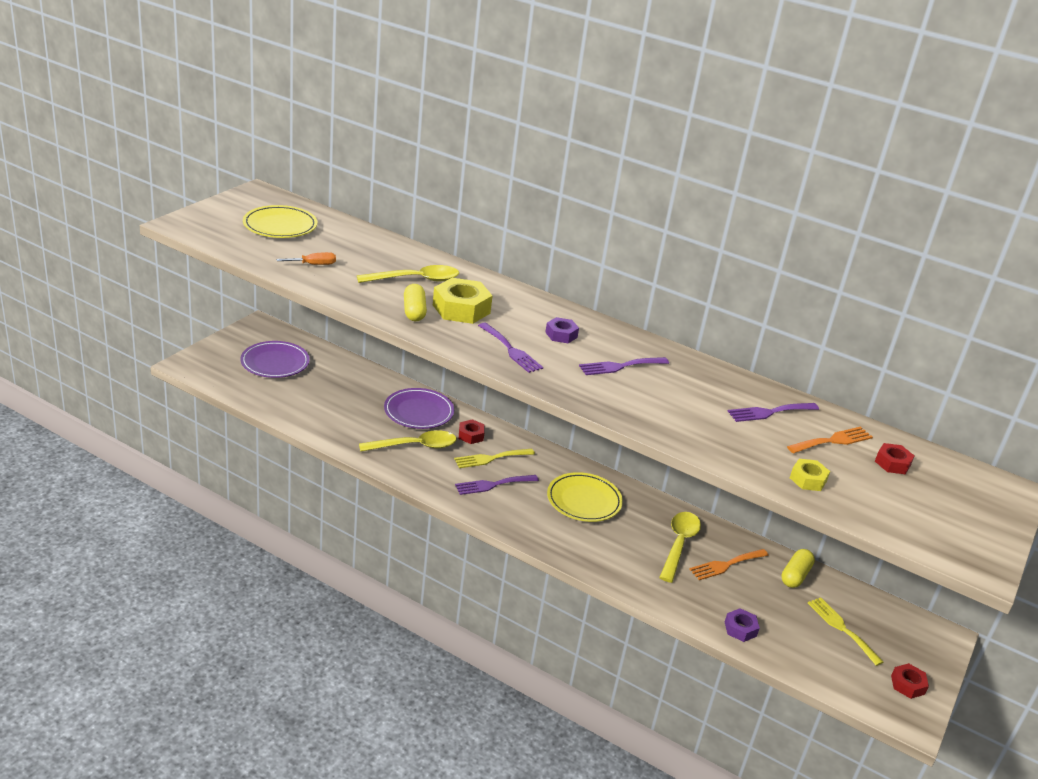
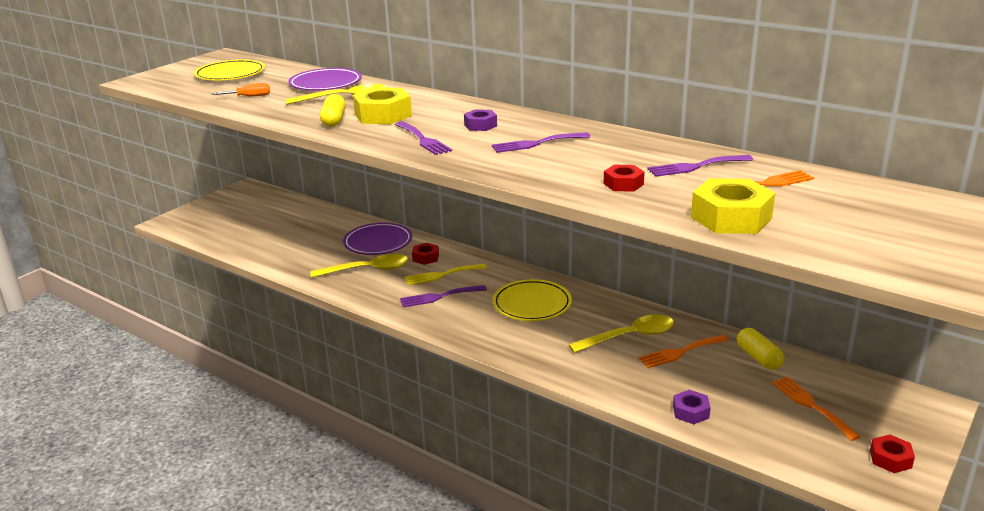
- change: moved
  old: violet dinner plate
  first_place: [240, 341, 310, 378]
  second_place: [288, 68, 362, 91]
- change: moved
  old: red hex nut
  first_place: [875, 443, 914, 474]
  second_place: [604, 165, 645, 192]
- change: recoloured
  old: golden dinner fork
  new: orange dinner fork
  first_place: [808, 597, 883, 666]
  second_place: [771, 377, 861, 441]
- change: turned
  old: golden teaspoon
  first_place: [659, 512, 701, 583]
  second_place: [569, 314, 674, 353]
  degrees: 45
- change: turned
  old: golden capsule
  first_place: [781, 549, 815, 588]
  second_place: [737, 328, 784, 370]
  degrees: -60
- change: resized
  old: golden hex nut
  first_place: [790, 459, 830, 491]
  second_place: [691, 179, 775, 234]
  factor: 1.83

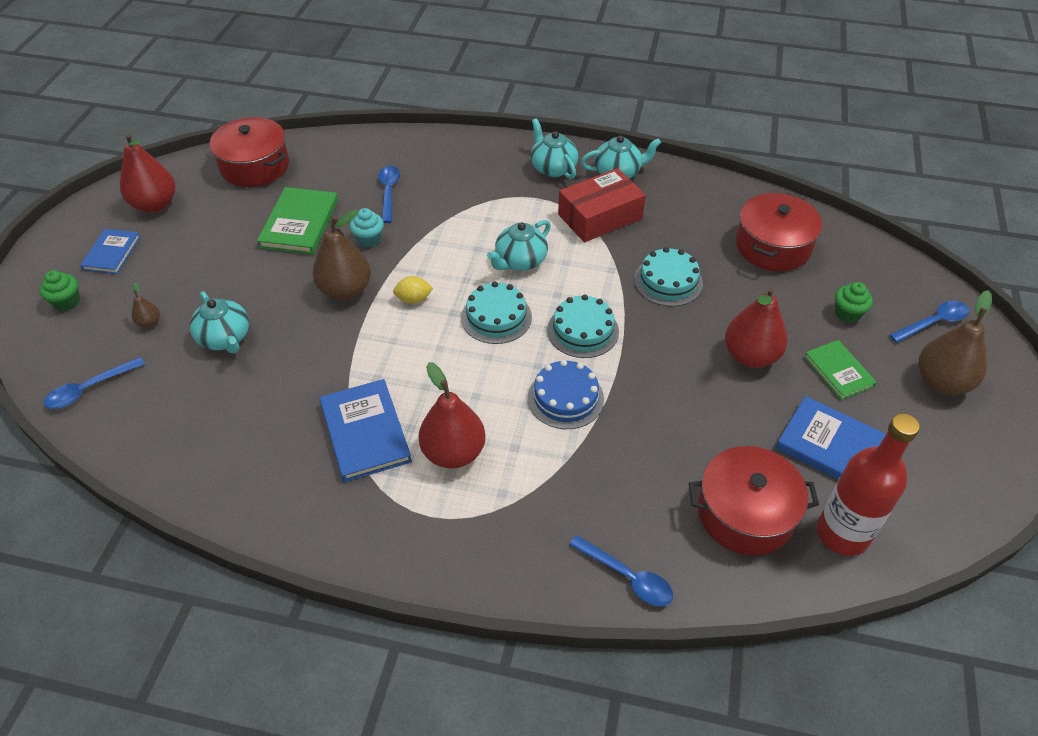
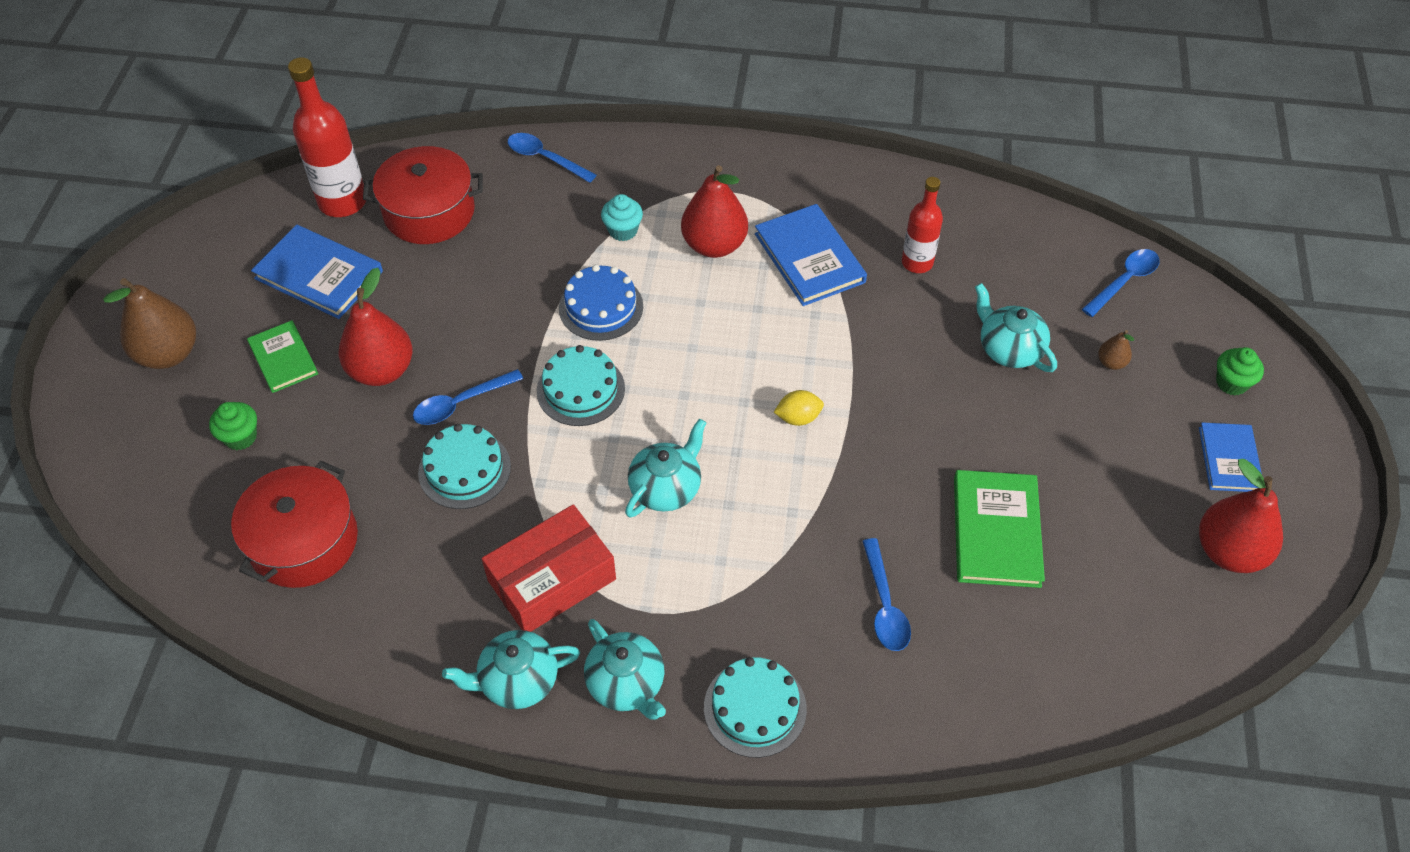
- change: removed
  old: red pot
  first_place: [210, 117, 289, 187]
- change: removed
  old: brown pear fruit
  first_place: [313, 209, 371, 301]
- change: added
  new: red bottle
  second_place: [902, 177, 943, 273]
- change: moved
  old: aqua muffin
  first_place: [350, 208, 384, 247]
  second_place: [601, 194, 643, 241]
- change: moved
  old: aqua cake
  first_place: [461, 282, 532, 344]
  second_place: [704, 657, 807, 758]
- change: moved
  old: royal blue teaspoon
  first_place: [889, 301, 970, 343]
  second_place: [413, 369, 523, 425]

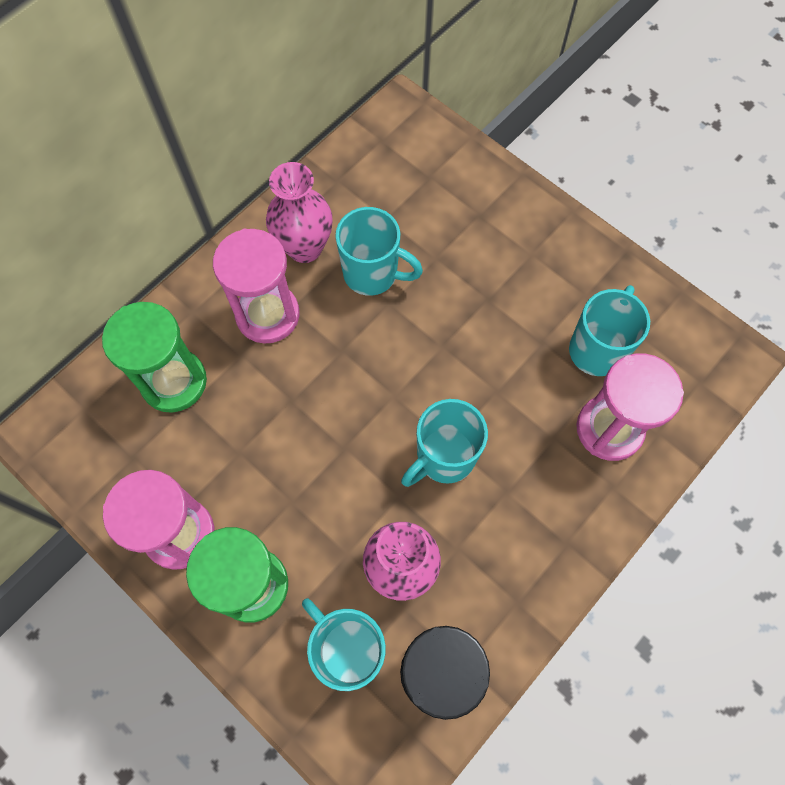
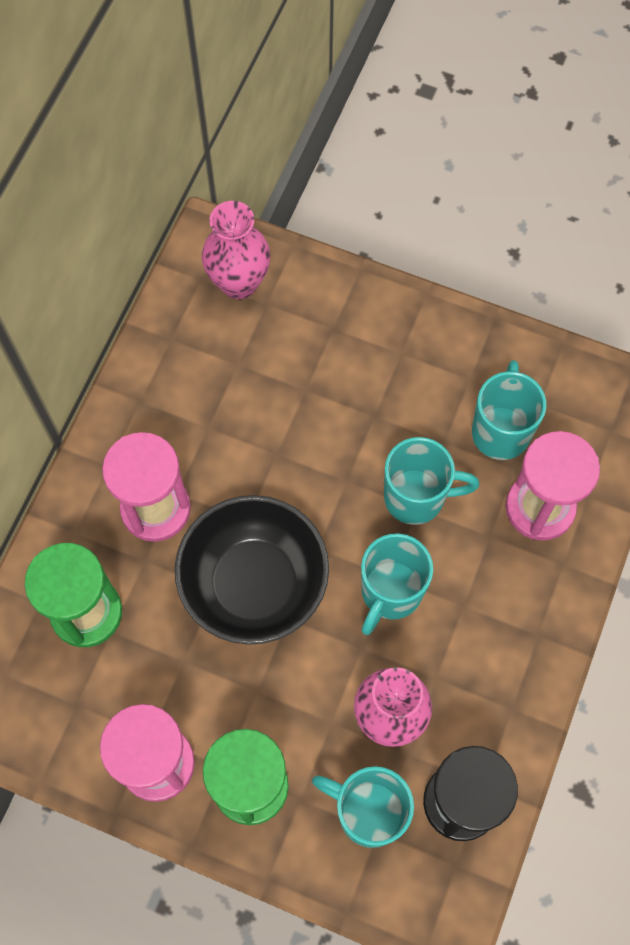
- change: added
  new: black deep dish
  second_place: [175, 495, 329, 645]
- change: moved
  old: rosy vase
  first_place: [266, 162, 333, 263]
  second_place: [202, 201, 270, 299]
- change: moved
  old: aqua coffee mug
  first_place: [335, 207, 423, 296]
  second_place: [384, 437, 479, 525]

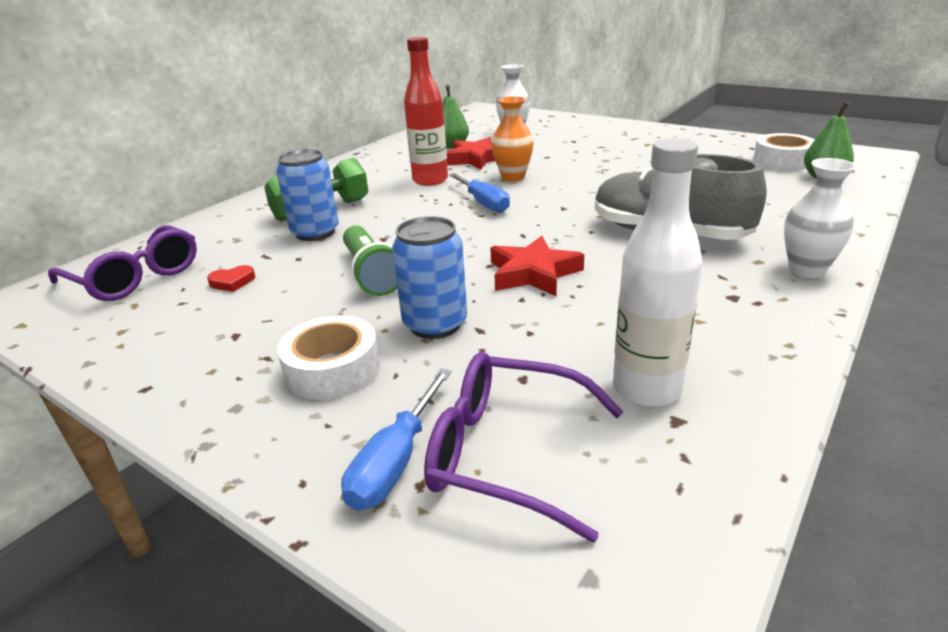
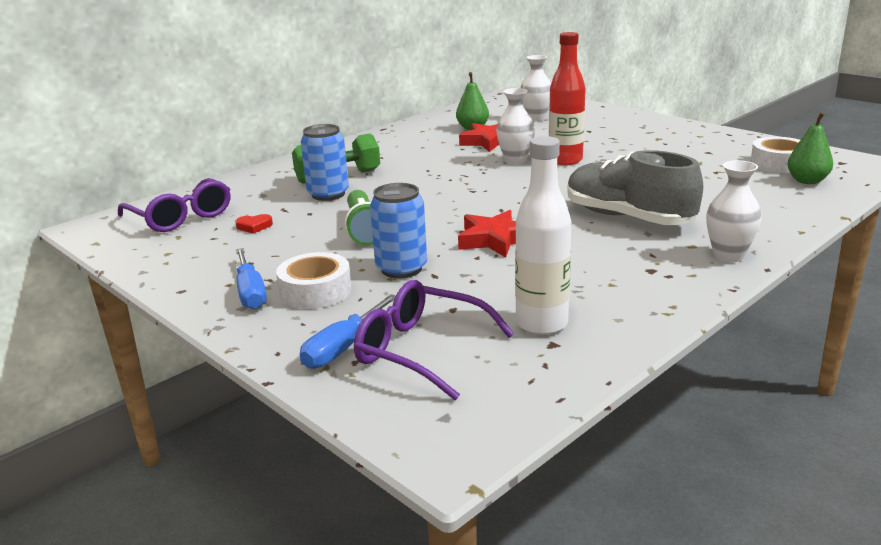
- change: moved
  old: red bottle
  first_place: [404, 37, 448, 186]
  second_place: [549, 32, 586, 165]
- change: moved
  old: royal blue screwdriver
  first_place: [449, 173, 510, 213]
  second_place: [236, 248, 267, 309]
- change: recoloured
  old: orange vase
  new: snow-white vase
  first_place: [491, 96, 533, 182]
  second_place: [496, 88, 535, 164]

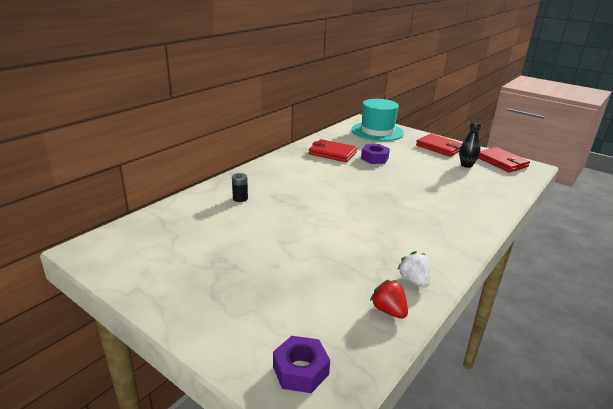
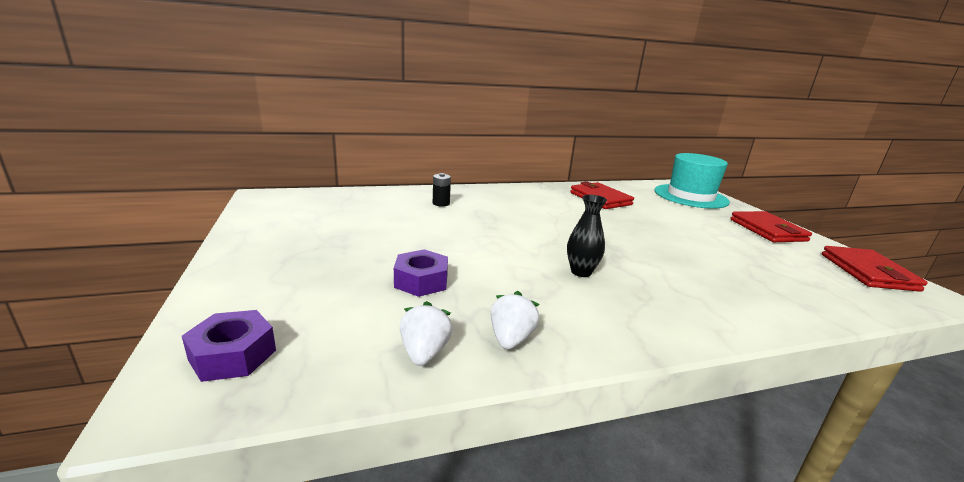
- change: moved
  old: violet hex nut
  first_place: [361, 144, 390, 164]
  second_place: [394, 249, 448, 297]
- change: moved
  old: black vase
  first_place: [459, 123, 482, 168]
  second_place: [567, 195, 607, 277]
- change: recoloured
  old: red toy strawberry
  new: snow-white toy strawberry
  first_place: [370, 280, 408, 319]
  second_place: [400, 301, 452, 366]

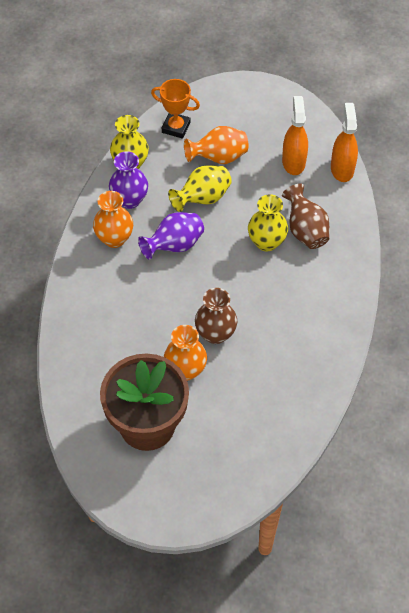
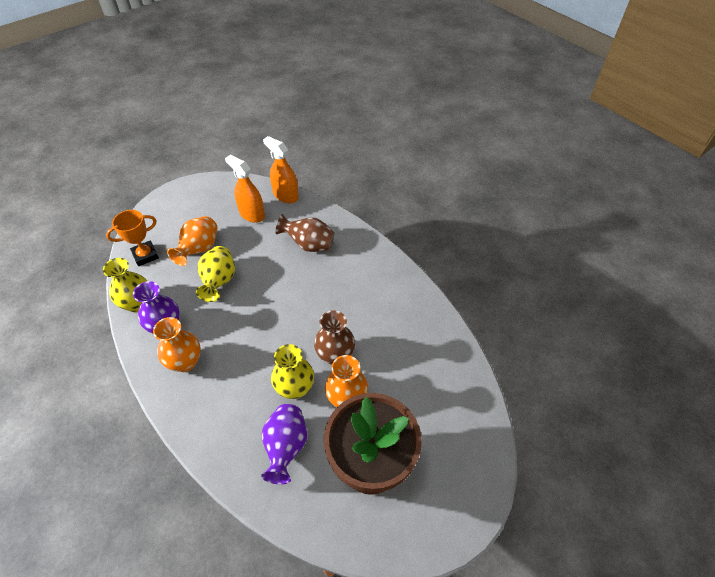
- change: moved
  old: violet vase
  first_place: [138, 212, 204, 260]
  second_place: [261, 404, 307, 484]
- change: moved
  old: golden vase
  first_place: [248, 194, 288, 252]
  second_place: [271, 344, 314, 399]

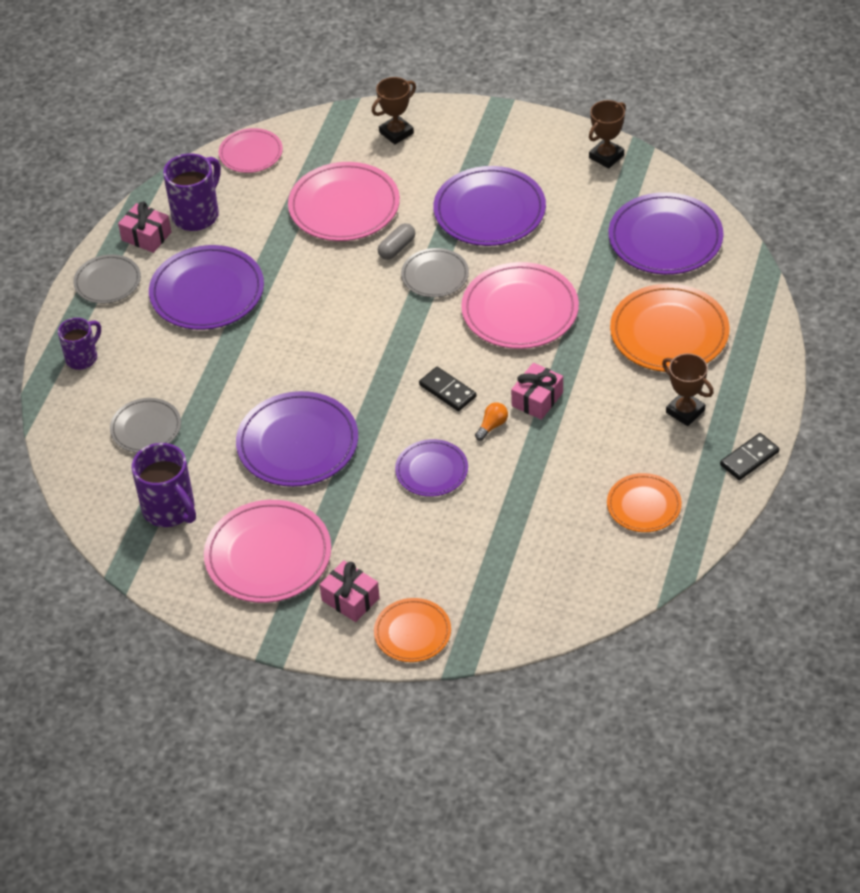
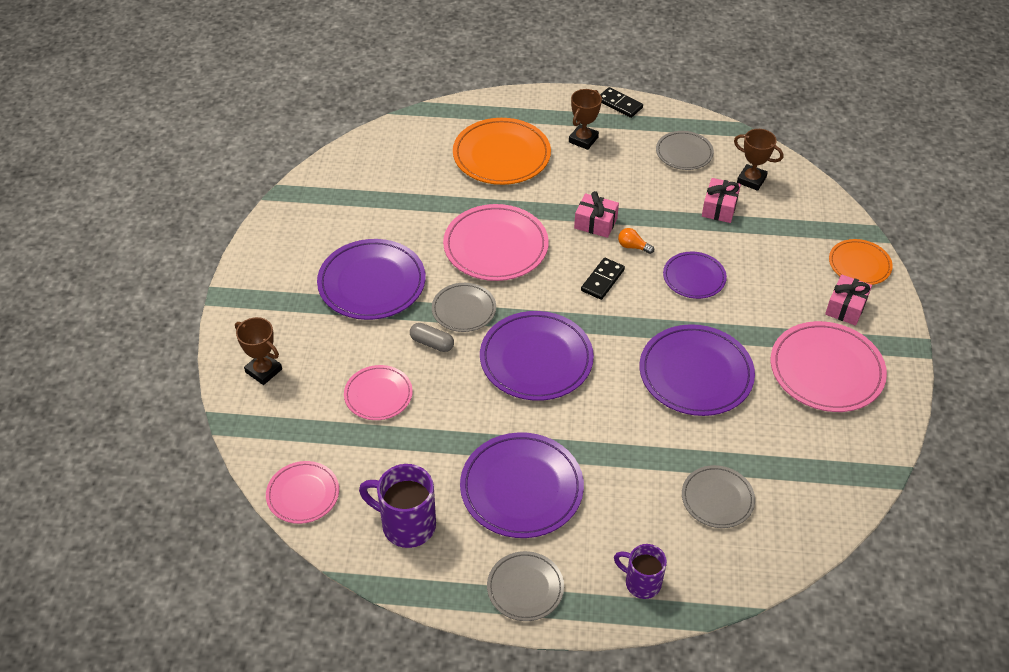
- change: removed
  old: violet coffee mug
  first_place: [131, 443, 196, 527]
- change: moved
  old: rosy present
  first_place: [118, 202, 171, 253]
  second_place: [702, 178, 741, 223]
- change: moved
  old: brown prize cup
  first_place: [589, 100, 626, 169]
  second_place: [734, 129, 783, 191]
- change: moved
  old: violet dinner plate
  first_place: [609, 192, 724, 275]
  second_place: [480, 311, 594, 401]
- change: recoloured
  old: orange dinner plate
  new: grey dinner plate
  first_place: [607, 473, 682, 532]
  second_place: [656, 131, 714, 170]
- change: resized
  old: rosy dinner plate
  first_place: [288, 162, 400, 241]
  second_place: [344, 365, 413, 420]
  factor: 0.59

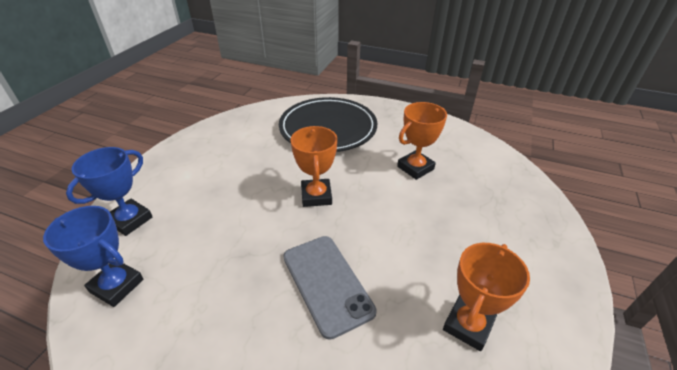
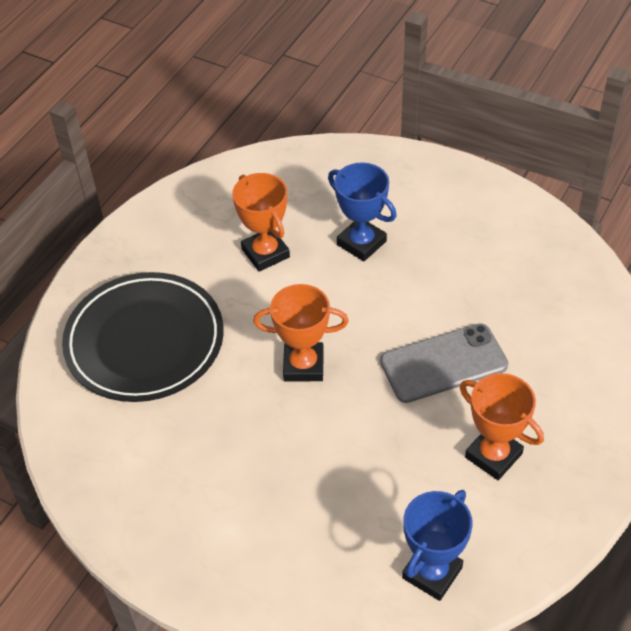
- change: moved
  old: royal blue prize cup
  first_place: [66, 147, 153, 236]
  second_place: [328, 162, 397, 261]
- change: moved
  old: orange prize cup
  first_place: [443, 243, 530, 351]
  second_place: [460, 373, 544, 480]

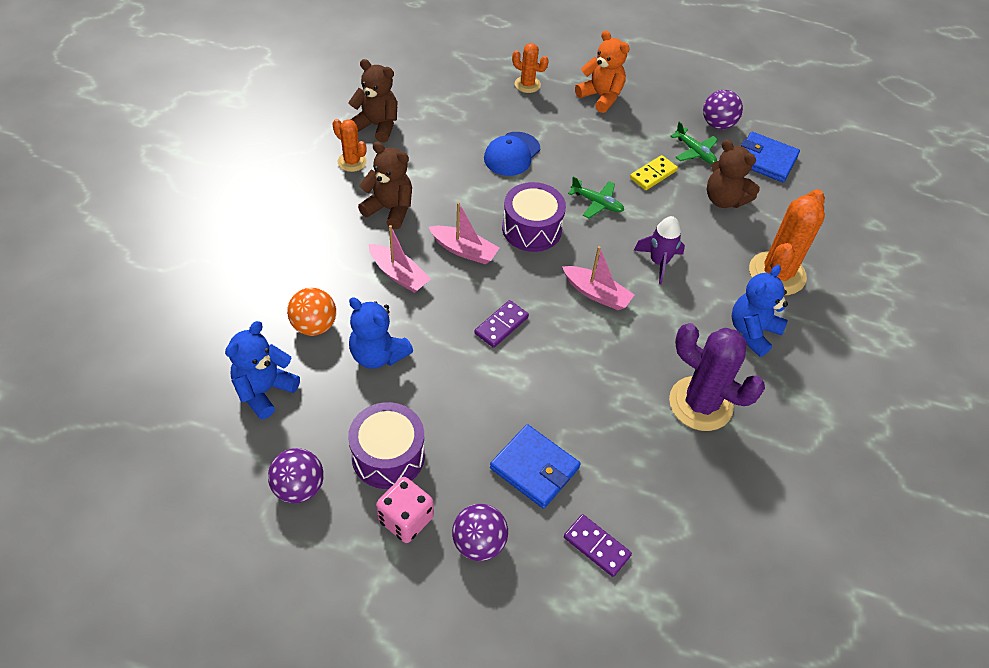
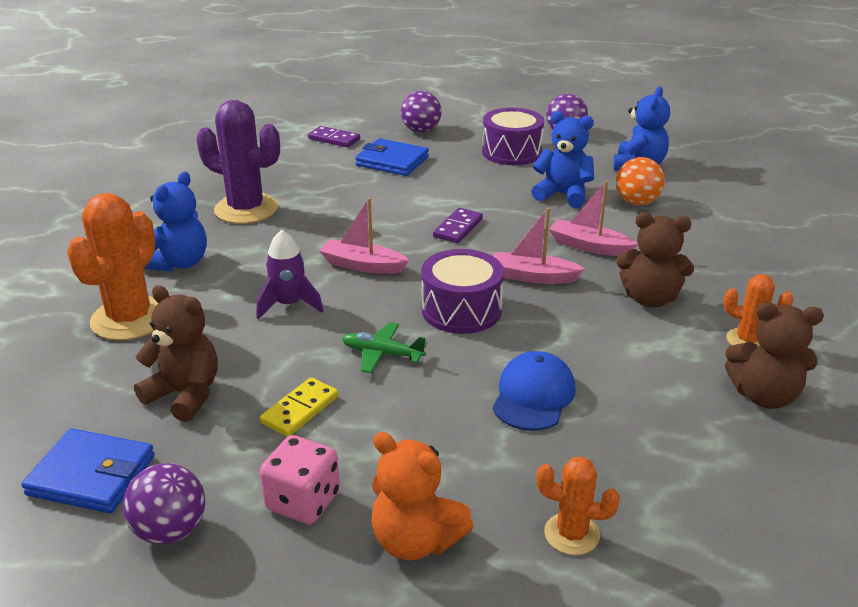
- change: removed
  old: green plane
  first_place: [670, 121, 718, 164]
- change: moved
  old: rosy die
  first_place: [376, 477, 434, 543]
  second_place: [260, 435, 340, 524]

